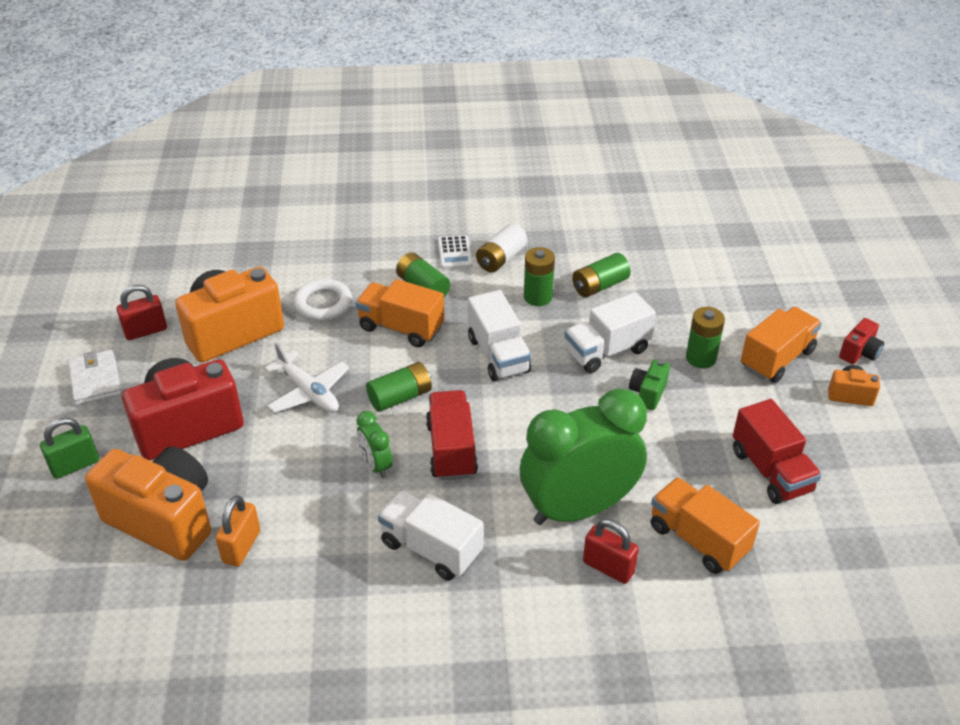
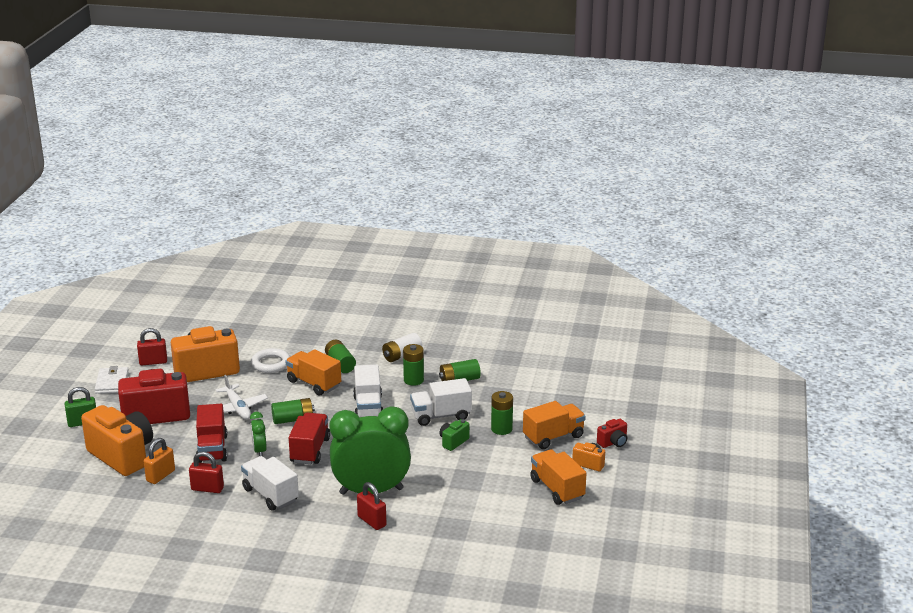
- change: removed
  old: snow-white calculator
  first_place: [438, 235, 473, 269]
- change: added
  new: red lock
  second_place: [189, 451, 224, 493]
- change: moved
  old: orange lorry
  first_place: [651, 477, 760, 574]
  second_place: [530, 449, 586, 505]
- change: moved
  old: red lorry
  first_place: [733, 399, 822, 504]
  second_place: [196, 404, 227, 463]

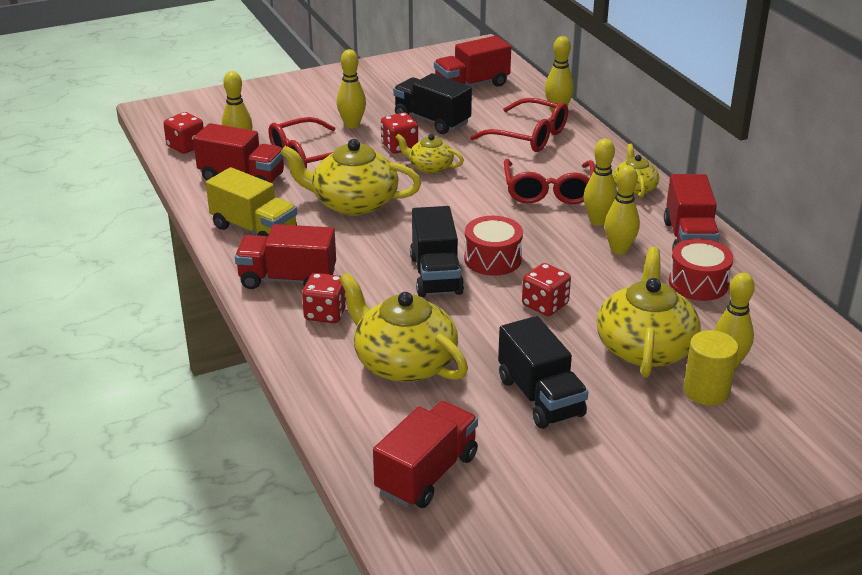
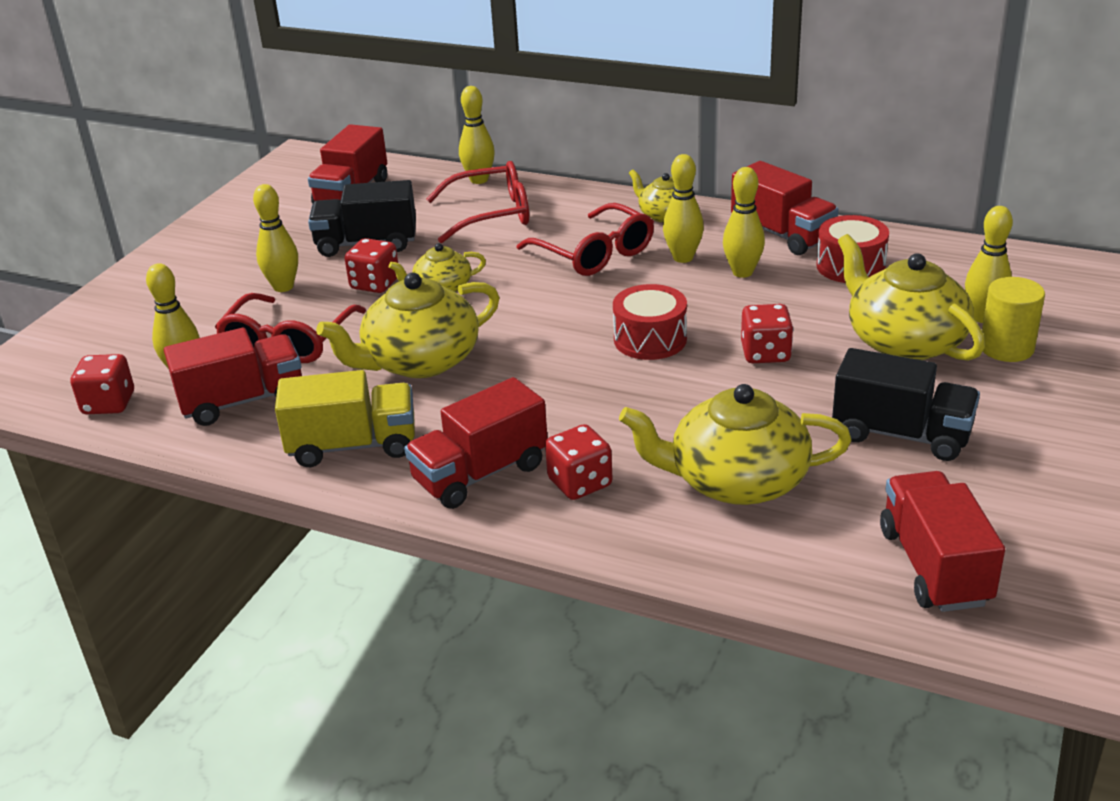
- change: removed
  old: black lorry
  first_place: [410, 206, 464, 297]

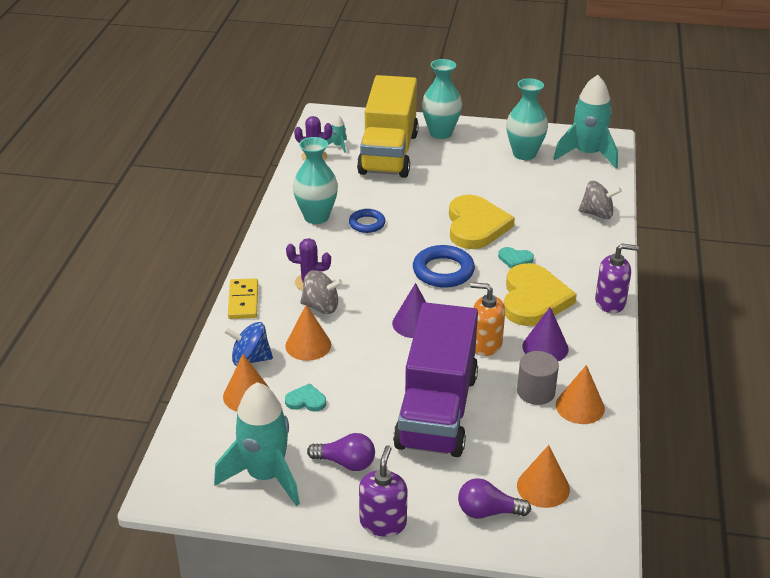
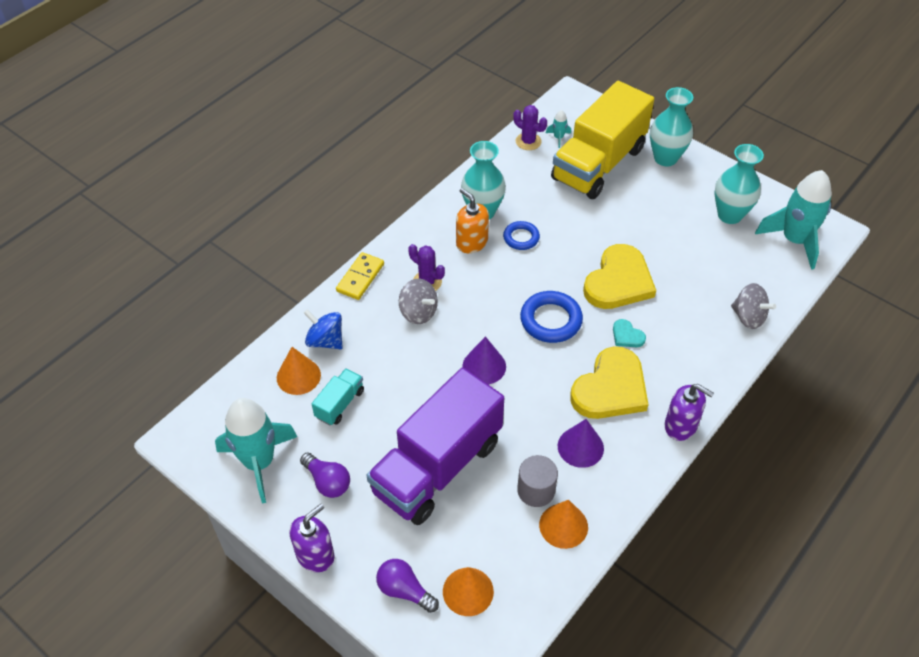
- change: removed
  old: orange cone
  first_place: [285, 305, 331, 361]
- change: moved
  old: orange soap dispenser
  first_place: [470, 282, 505, 356]
  second_place: [456, 188, 489, 253]
- change: replaced
  old: aqua heart shape
  new: aqua lorry
  first_place: [285, 383, 326, 411]
  second_place: [312, 368, 364, 425]

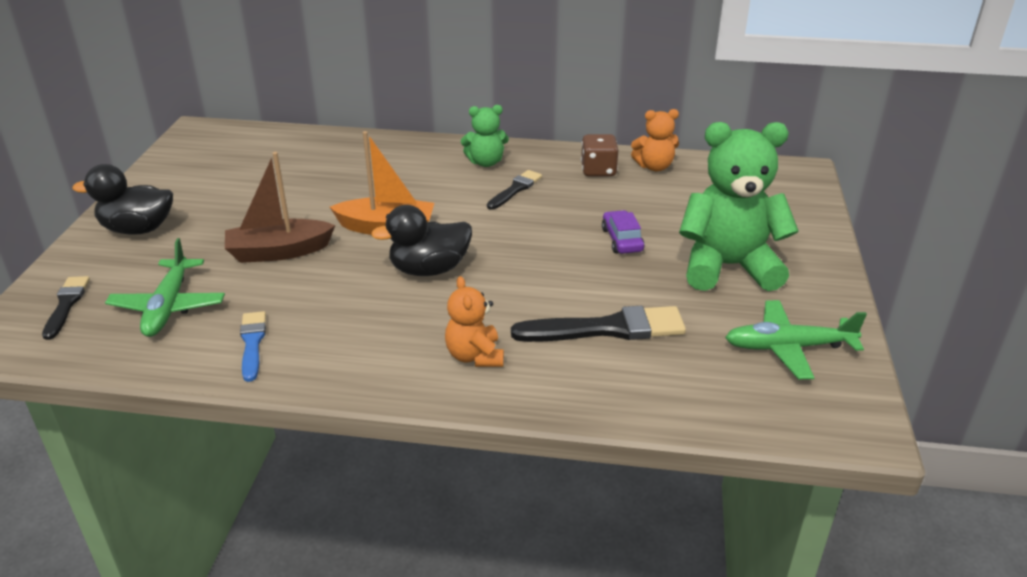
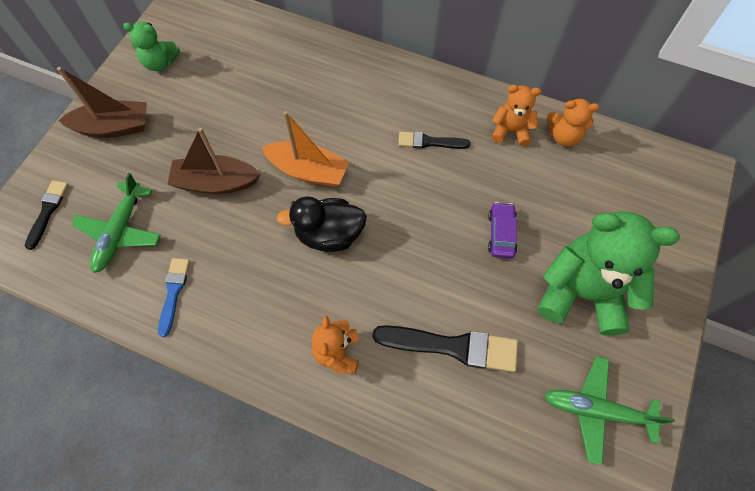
- change: moved
  old: green teddy
  first_place: [461, 105, 509, 167]
  second_place: [123, 22, 180, 71]
- change: replaced
  old: black toy duck
  new: brown boat
  first_place: [72, 164, 173, 235]
  second_place: [57, 67, 147, 138]
- change: replaced
  old: brown die
  new: orange teddy
  first_place: [581, 134, 618, 177]
  second_place: [492, 85, 541, 146]
- change: turned
  old: black paintbrush
  first_place: [487, 170, 542, 210]
  second_place: [398, 132, 471, 149]
  degrees: -135

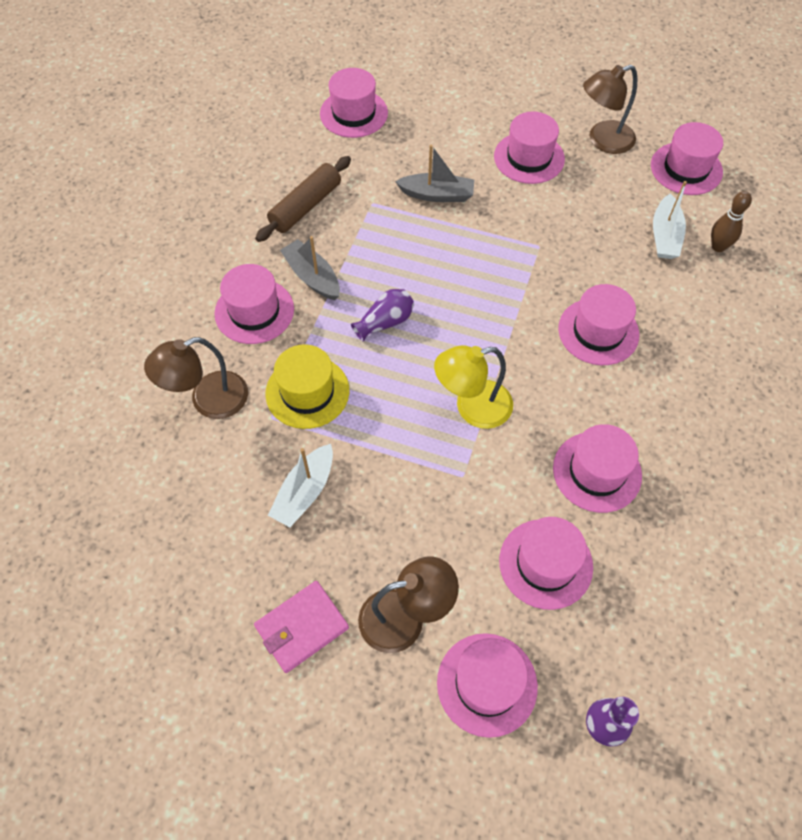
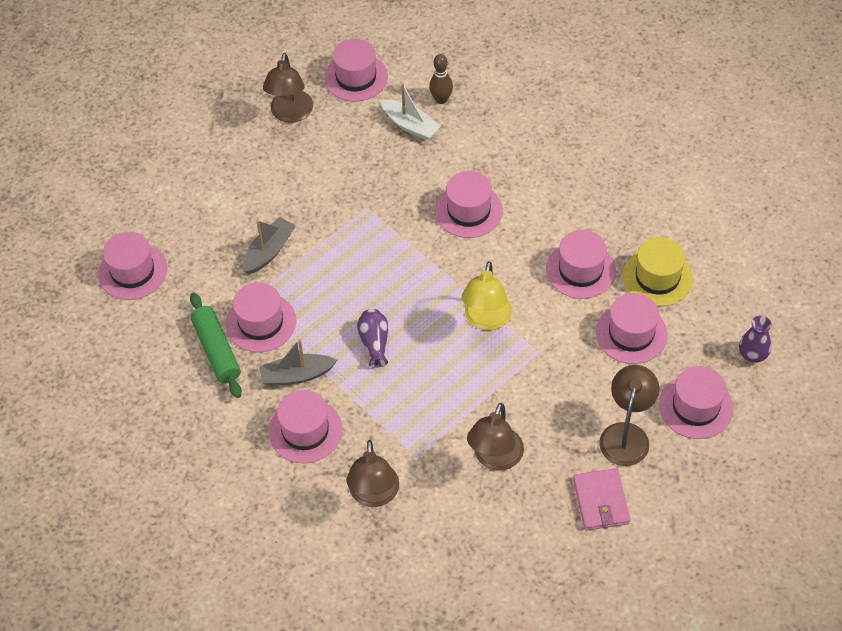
- change: moved
  old: golden top hat
  first_place: [265, 344, 349, 429]
  second_place: [623, 237, 693, 306]
- change: moved
  old: rosy top hat
  first_place: [494, 111, 565, 184]
  second_place: [226, 282, 296, 352]
- change: replaced
  old: snow-white boat
  new: brown reading lamp
  first_place: [268, 444, 333, 527]
  second_place: [467, 403, 524, 471]
- change: recoloured
  old: brown dough roller
  new: green dough roller
  first_place: [255, 156, 351, 242]
  second_place: [190, 292, 242, 398]

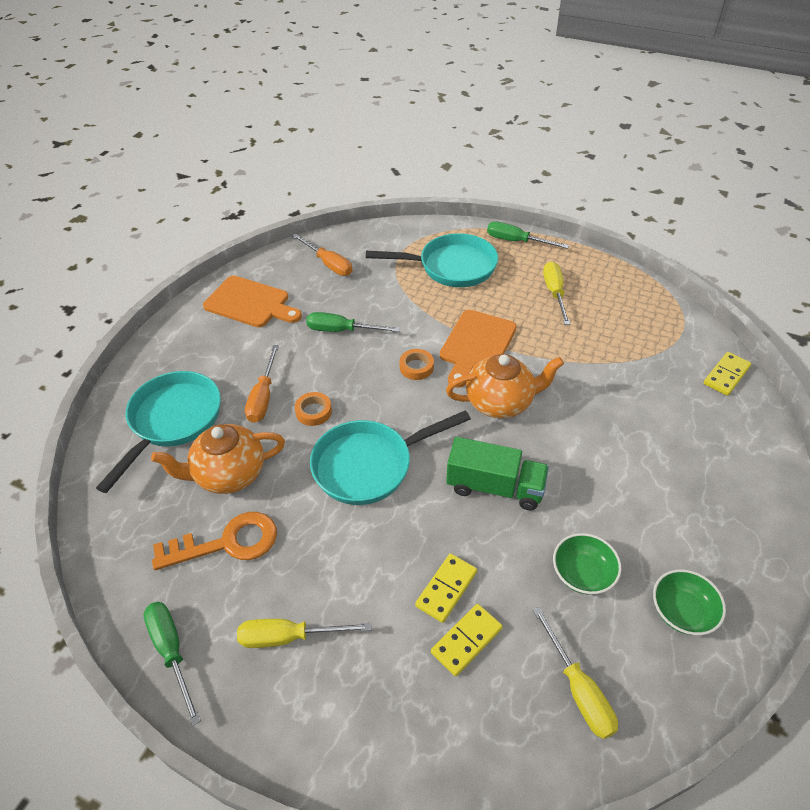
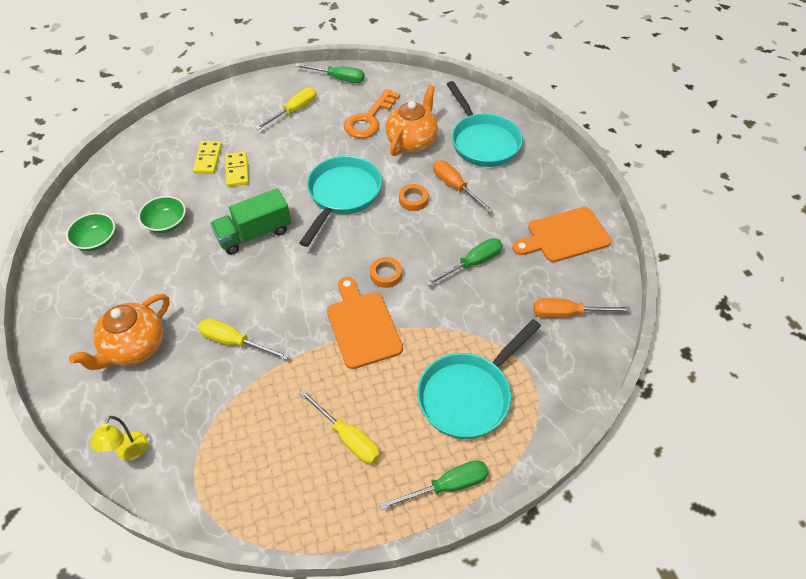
- change: moved
  old: orange teapot
  first_place: [446, 354, 564, 419]
  second_place: [69, 294, 170, 370]
- change: moved
  old: golden screwdriver
  first_place: [533, 607, 618, 739]
  second_place: [198, 318, 289, 360]
- change: replaced
  old: golden domino
  new: golden reading lamp
  first_place: [704, 352, 752, 396]
  second_place: [90, 416, 148, 460]

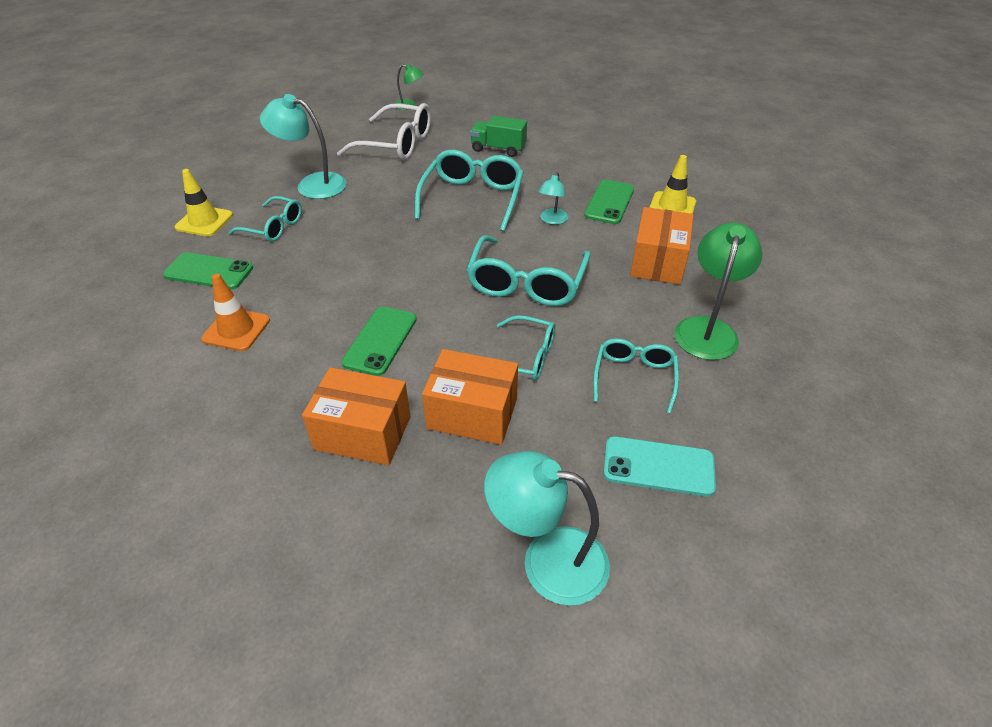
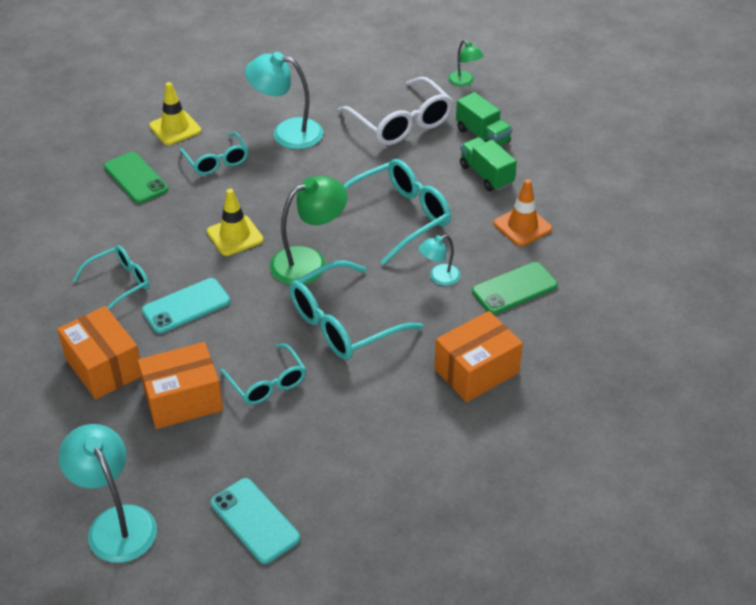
- change: added
  new: green lorry
  second_place: [456, 92, 513, 146]
- change: moved
  old: orange road cone
  first_place: [201, 274, 270, 351]
  second_place: [494, 179, 552, 246]
- change: moved
  old: aqua glasses
  first_place: [593, 338, 679, 414]
  second_place: [73, 245, 149, 310]
- change: moved
  old: golden road cone
  first_place: [649, 155, 696, 214]
  second_place: [207, 189, 263, 256]
- change: moved
  old: green reading lamp
  first_place: [674, 222, 762, 360]
  second_place: [270, 176, 347, 285]
- change: recoloured
  old: green smartphone
  new: aqua smartphone
  first_place: [342, 306, 417, 376]
  second_place: [142, 278, 230, 333]
- change: turned
  old: aqua reading lamp
  first_place: [260, 94, 347, 199]
  second_place: [245, 52, 323, 149]
  degrees: -45
- change: turned
  old: orange package
  first_place: [422, 349, 518, 445]
  second_place: [138, 342, 223, 429]
  degrees: -75

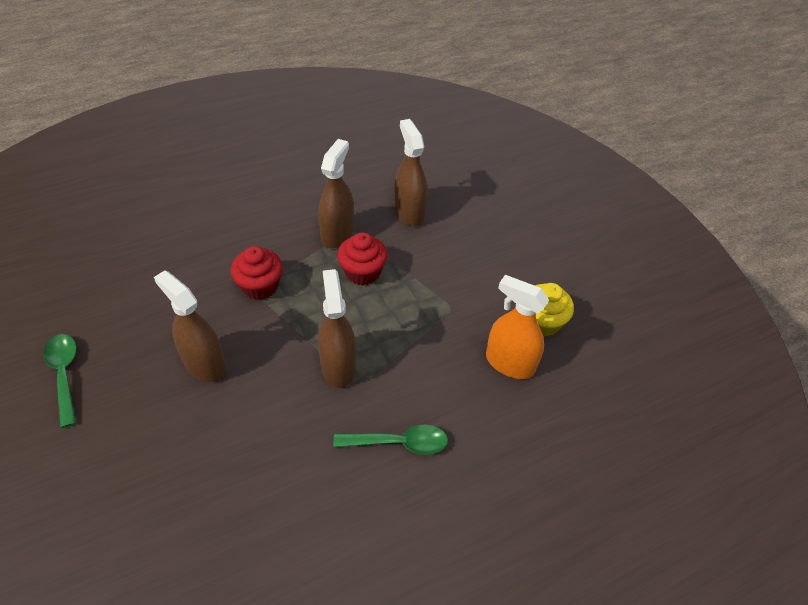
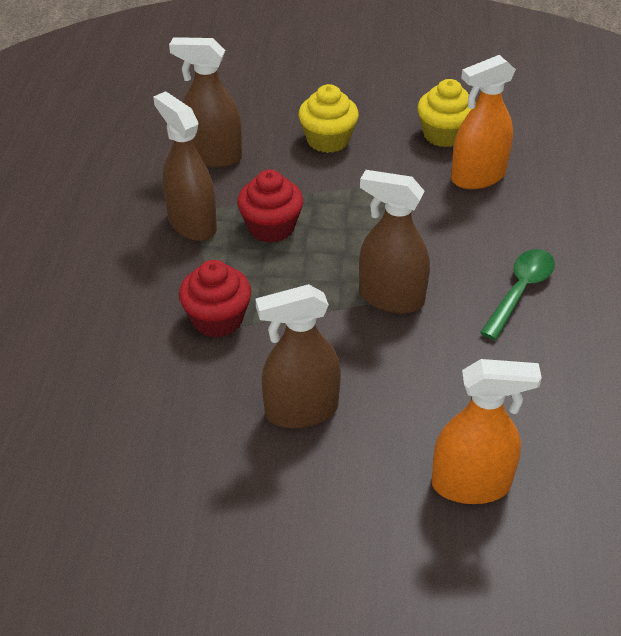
- change: removed
  old: green teaspoon
  first_place: [44, 334, 77, 428]
- change: added
  new: golden muffin
  second_place: [299, 84, 359, 153]
- change: added
  new: orange spray cleaner
  second_place: [431, 359, 542, 504]

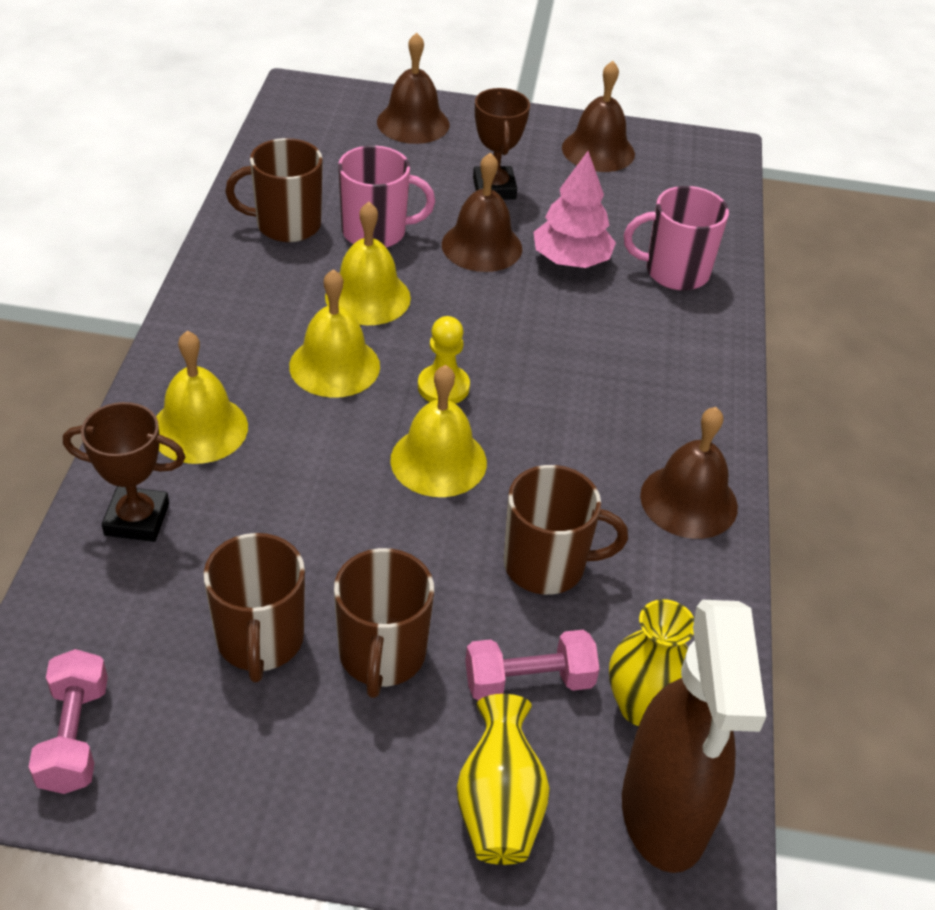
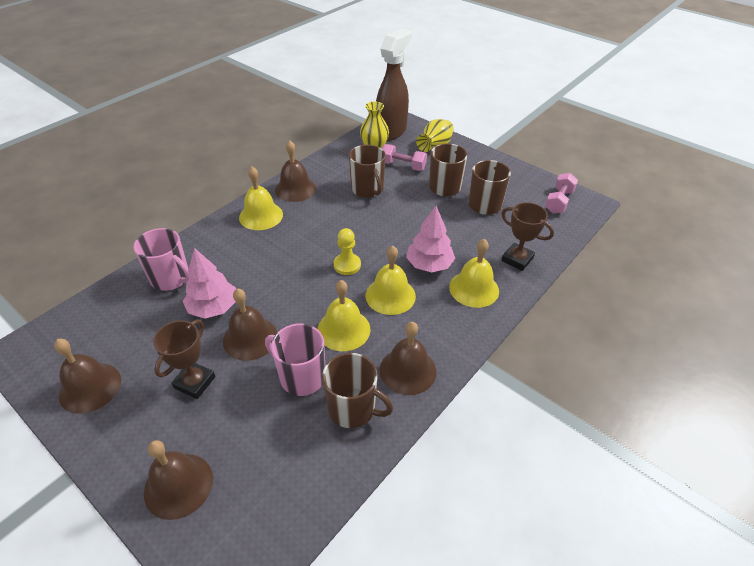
- change: added
  new: brown bell
  second_place: [380, 322, 436, 395]
- change: added
  new: rosy fir tree
  second_place: [406, 206, 455, 273]
- change: moved
  old: golden bell
  first_place: [390, 365, 487, 497]
  second_place: [239, 167, 283, 230]
- change: turned
  old: brown coffee mug
  first_place: [504, 465, 628, 595]
  second_place: [349, 145, 386, 198]
  degrees: -150

